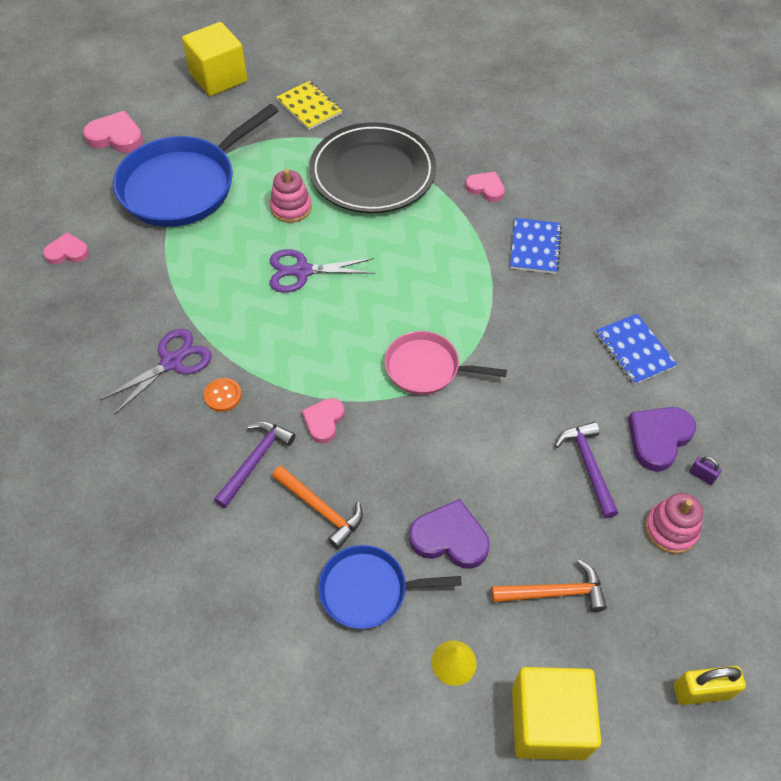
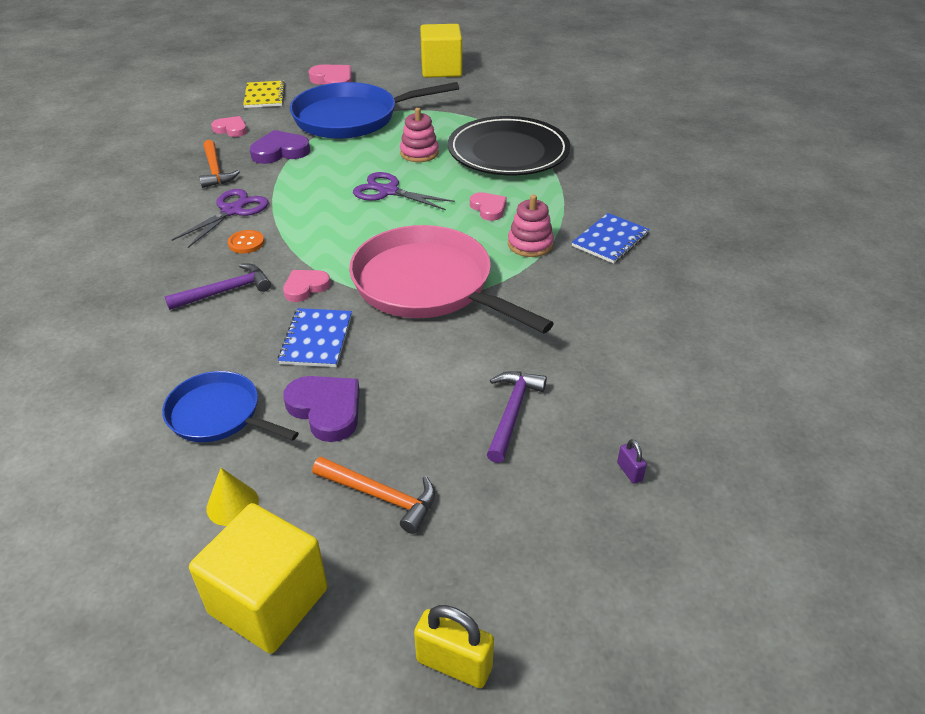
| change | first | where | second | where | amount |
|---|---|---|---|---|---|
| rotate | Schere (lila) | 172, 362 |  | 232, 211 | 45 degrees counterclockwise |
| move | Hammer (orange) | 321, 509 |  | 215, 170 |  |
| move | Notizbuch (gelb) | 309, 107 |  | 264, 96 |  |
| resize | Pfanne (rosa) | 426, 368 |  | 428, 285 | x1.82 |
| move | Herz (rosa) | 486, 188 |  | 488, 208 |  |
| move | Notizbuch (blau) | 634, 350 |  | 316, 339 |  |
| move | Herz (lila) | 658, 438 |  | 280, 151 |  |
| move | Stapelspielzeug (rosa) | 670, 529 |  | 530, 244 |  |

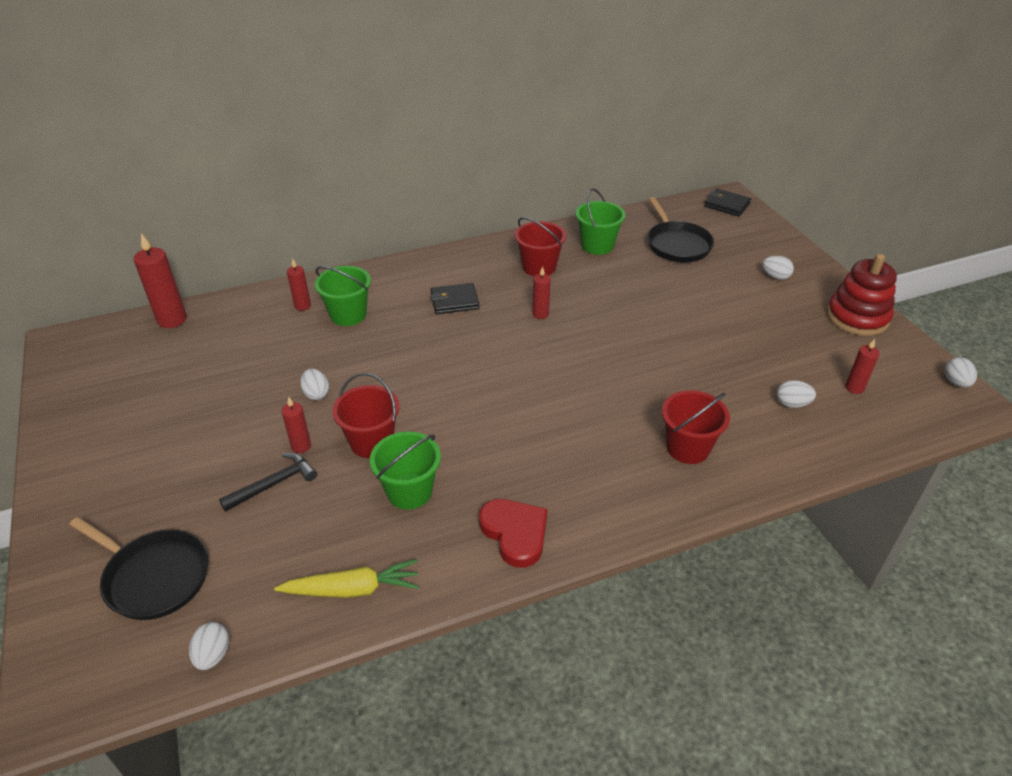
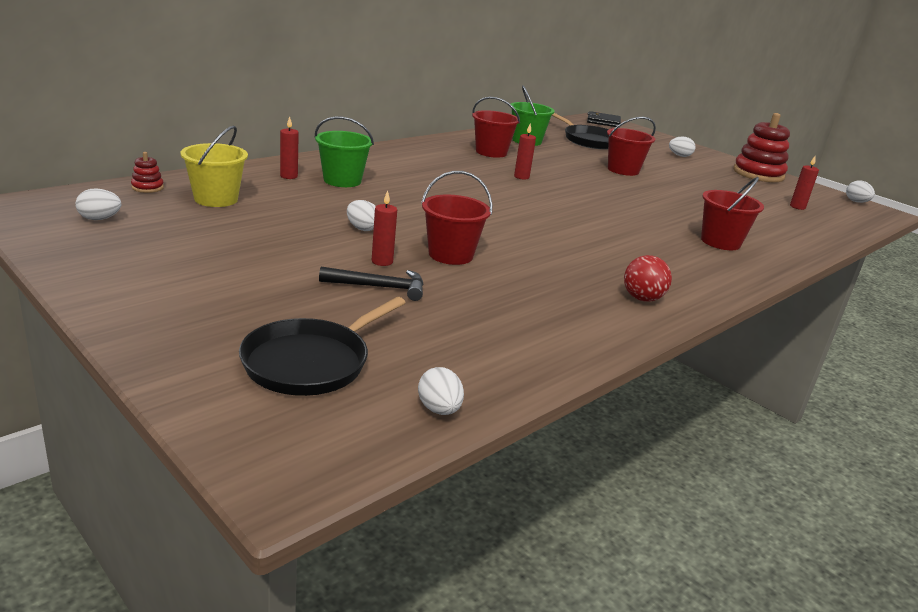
| change | first | where | second | where | amount |
|---|---|---|---|---|---|
| rotate | Pfanne (schwarz) | 154, 577 |  | 310, 362 | 120 degrees clockwise |
| replace | Kerze (rot) | 172, 320 | Stapelspielzeug (rot) | 147, 187 |  |
| rotate | Hammer (schwarz) | 274, 484 |  | 379, 287 | 60 degrees clockwise |
| delete | Karotte (gelb) | 353, 589 |  |  |  |
| delete | Eimer (grün) | 409, 491 |  |  |  |
| delete | Geldbörse (schwarz) | 454, 301 |  |  |  |
| replace | Herz (rot) | 515, 533 | Ball (rot) | 642, 298 |  |
| move | Ei (weiß) | 792, 404 |  | 99, 219 |  |
| insert |  |  | Eimer (gelb) | 216, 199 |  |
| insert |  |  | Eimer (rot) | 623, 170 |  |

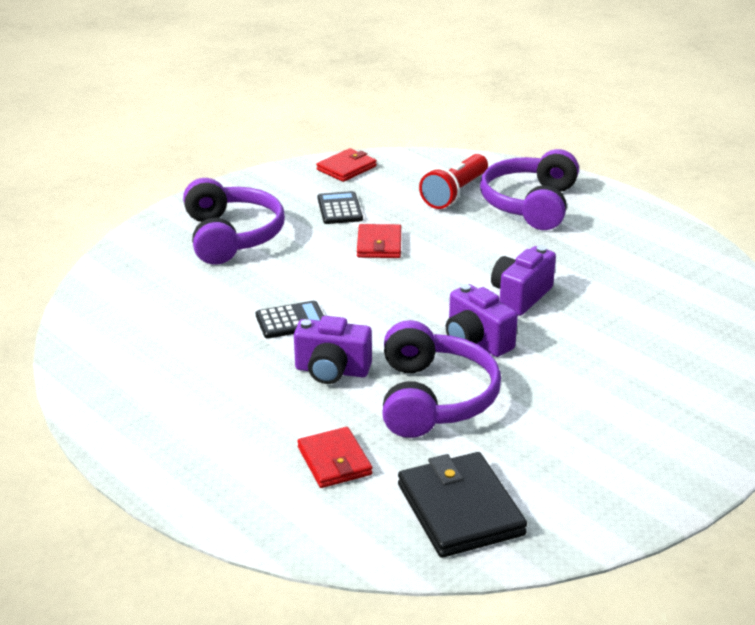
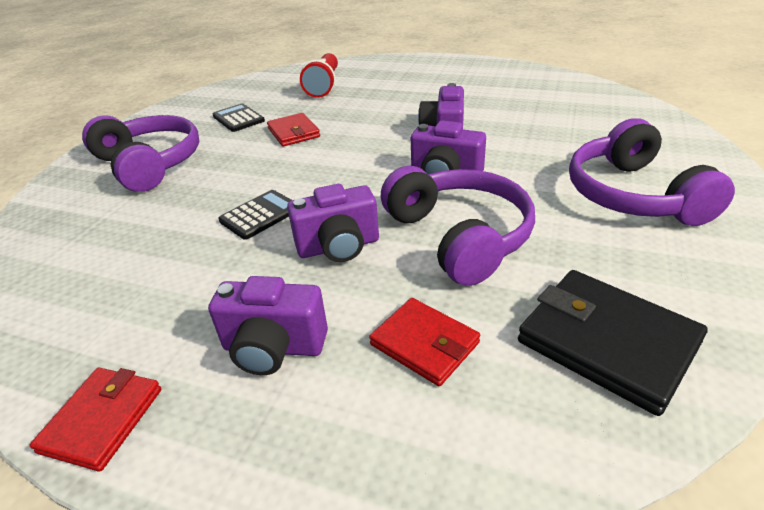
| change | first | where | second | where | amount |
|---|---|---|---|---|---|
| move | Geldbörse (rot) | 346, 168 |  | 102, 420 |  |
| move | Kopfhörer (lila) | 530, 204 |  | 633, 195 |  |
| insert |  |  | Kamera (lila) | 274, 348 |  |

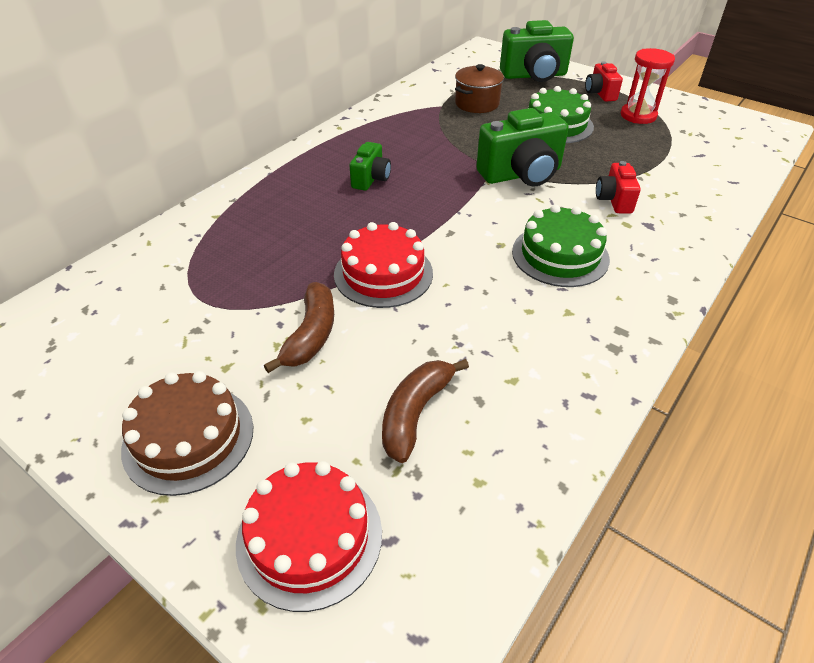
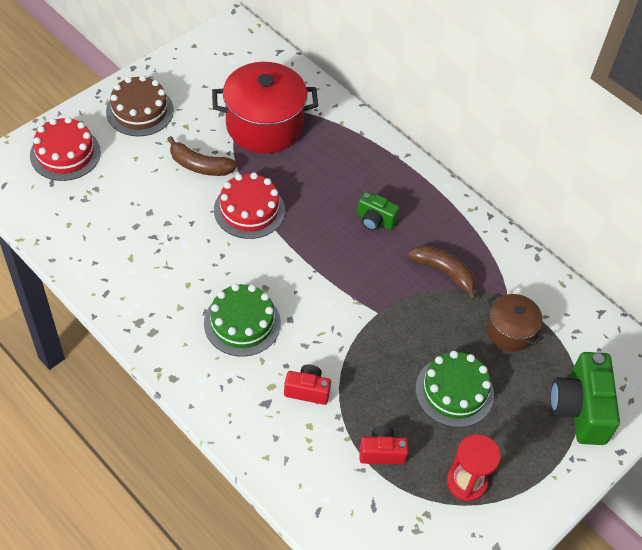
| change | first | where | second | where | amount |
|---|---|---|---|---|---|
| move | Banane (braun) | 415, 413 |  | 444, 272 |  |
| delete | Kamera (grün) | 521, 174 |  |  |  |
| move | Kamera (rot) | 600, 94 |  | 381, 452 |  |
| insert |  |  | Kochtopf (rot) | 264, 126 |  |

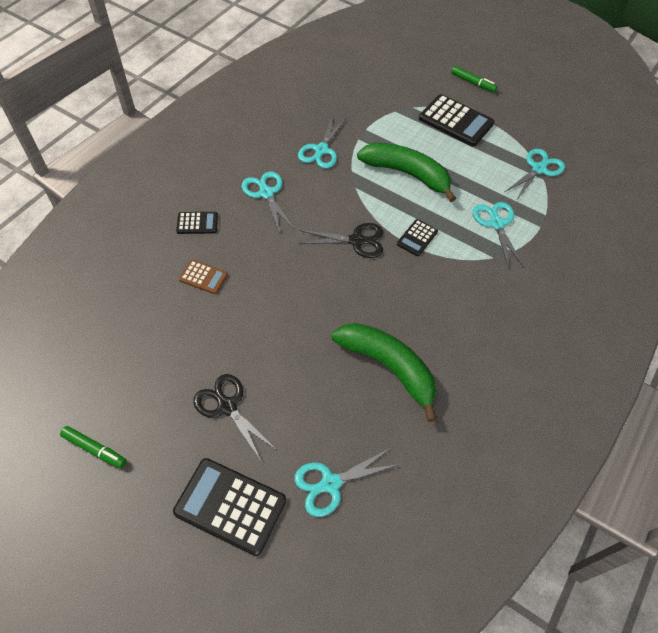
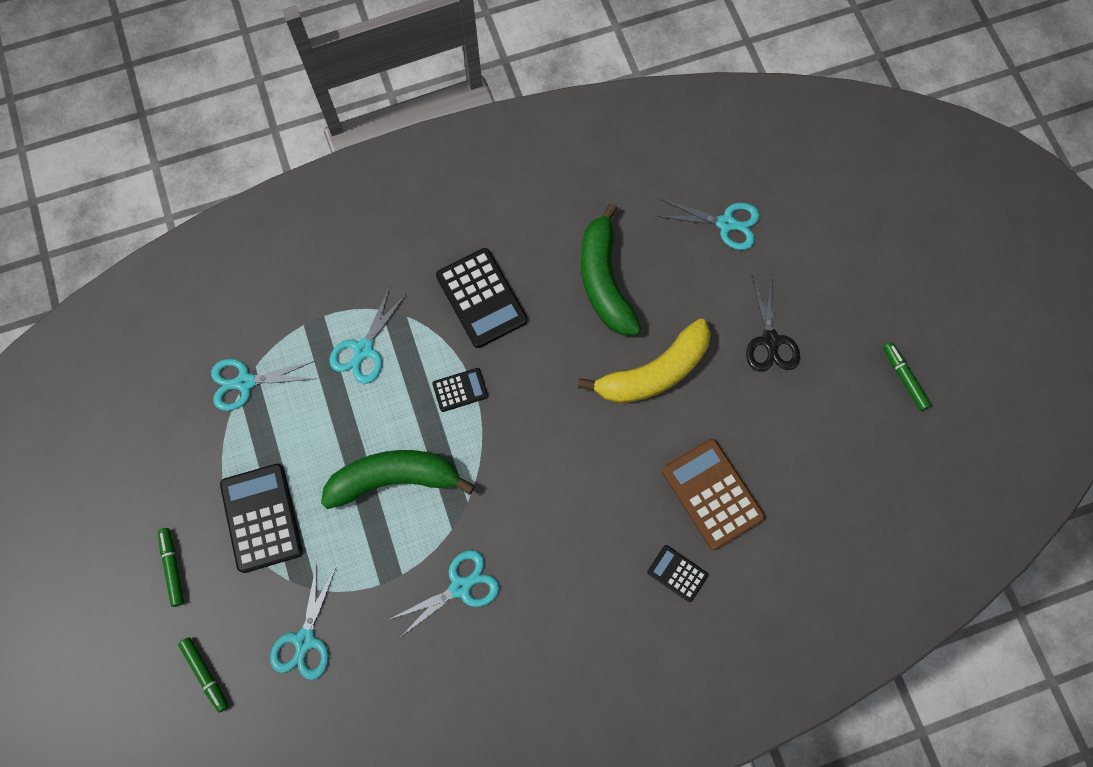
| change | first | where | second | where | amount |
|---|---|---|---|---|---|
| move | Taschenrechner (schwarz) | 230, 506 |  | 481, 298 |  |
| resize | Taschenrechner (braun) | 203, 277 |  | 712, 494 | x1.88 |
| move | Schere (türkis) | 266, 193 |  | 305, 640 |  |
| delete | Schere (schwarz) | 356, 240 |  |  |  |
| rotate | Banane (grün) | 407, 174 |  | 394, 479 | 105 degrees clockwise |
| insert |  |  | Filzstift (grün) | 206, 674 |  |
| insert |  |  | Banane (gelb) | 654, 372 |  |

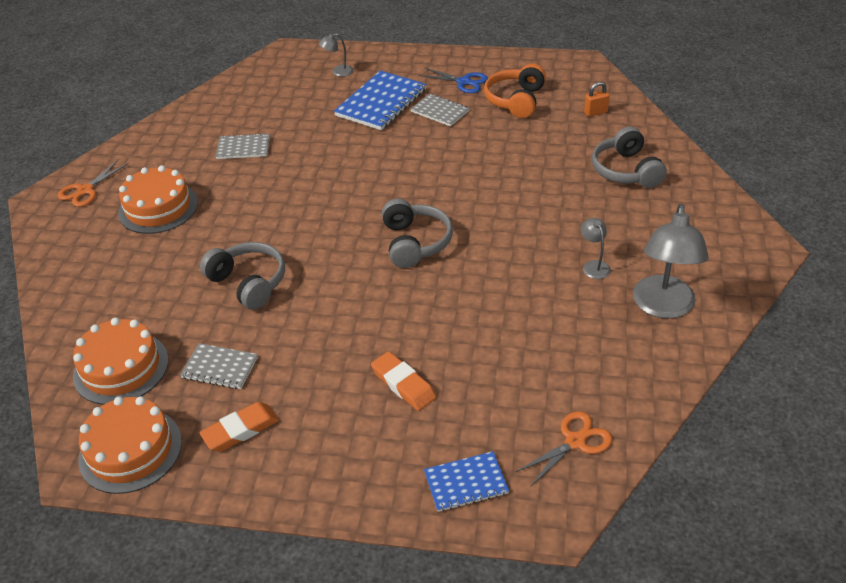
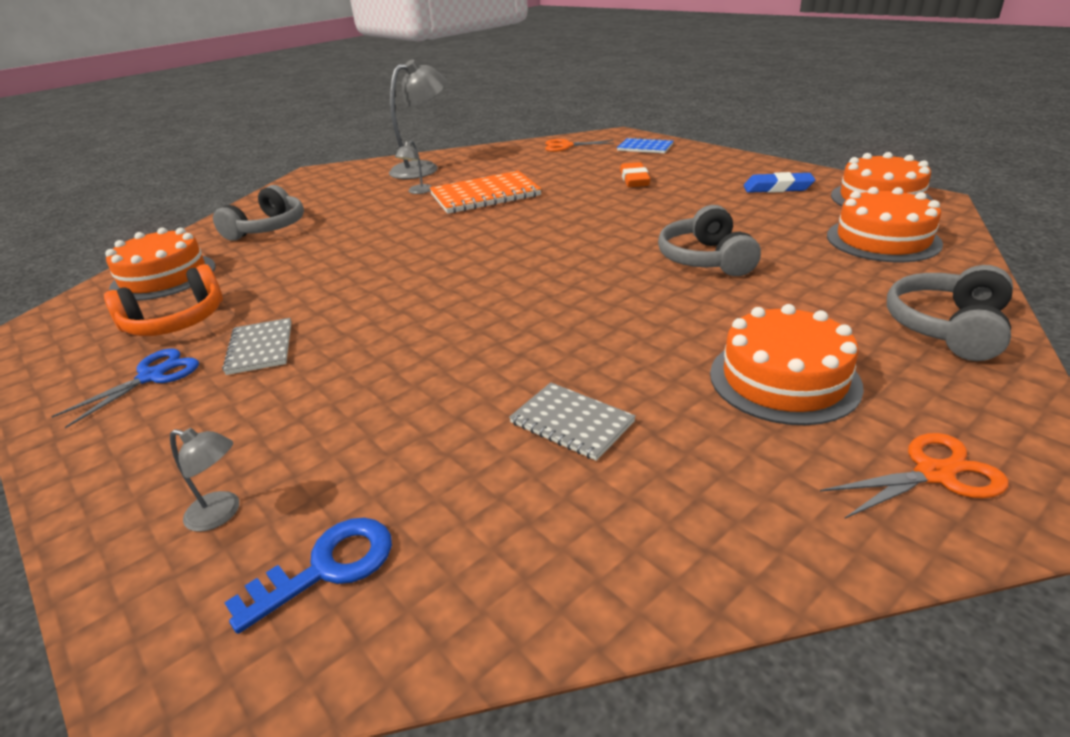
| change | first | where | second | where | amount |
|---|---|---|---|---|---|
| delete | Notizbuch (grau) | 220, 368 |  |  |  |
| recolor | Radiergummi (orange) | 240, 430 | Radiergummi (blau) | 777, 188 |  |
| delete | Notizbuch (blau) | 381, 103 |  |  |  |
| move | Kopfhörer (grau) | 415, 242 |  | 948, 328 |  |
| rotate | Schere (blau) | 464, 82 |  | 152, 376 | 60 degrees clockwise |
| replace | Vorhängeschloss (orange) | 595, 112 | Kuchen (orange) | 164, 277 |  |
| insert |  |  | Schlüssel (blau) | 327, 568 |  |
| insert |  |  | Notizbuch (orange) | 485, 195 |  |

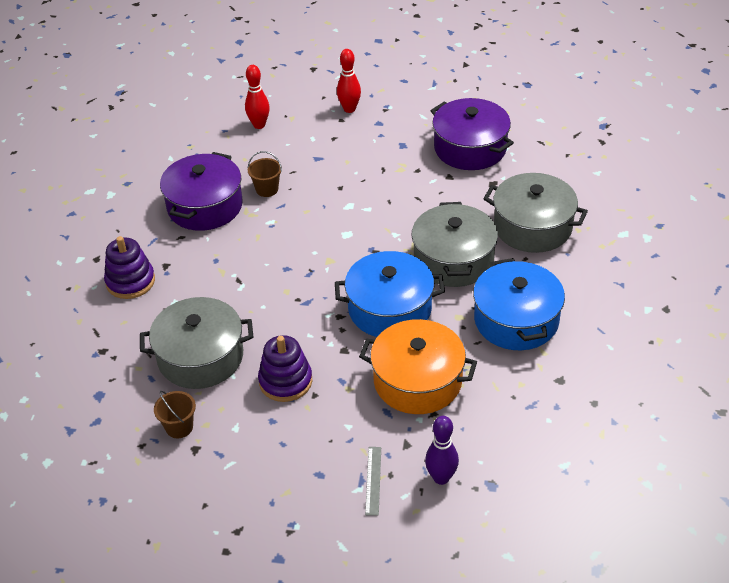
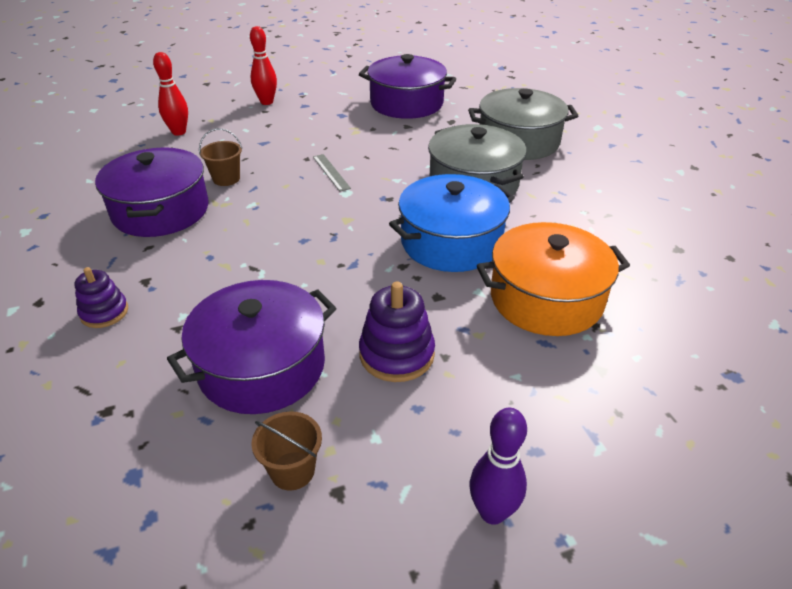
| change | first | where | second | where | amount |
|---|---|---|---|---|---|
| resize | Stapelspielzeug (lila) | 130, 281 |  | 104, 312 | x0.66 |
| recolor | Kochtopf (grau) | 200, 357 | Kochtopf (lila) | 262, 366 |  |
| move | Lineal (grau) | 373, 480 |  | 331, 172 |  |
| move | Bowlingkegel (lila) | 441, 478 |  | 492, 512 |  |
| delete | Kochtopf (blau) | 516, 320 |  |  |  |

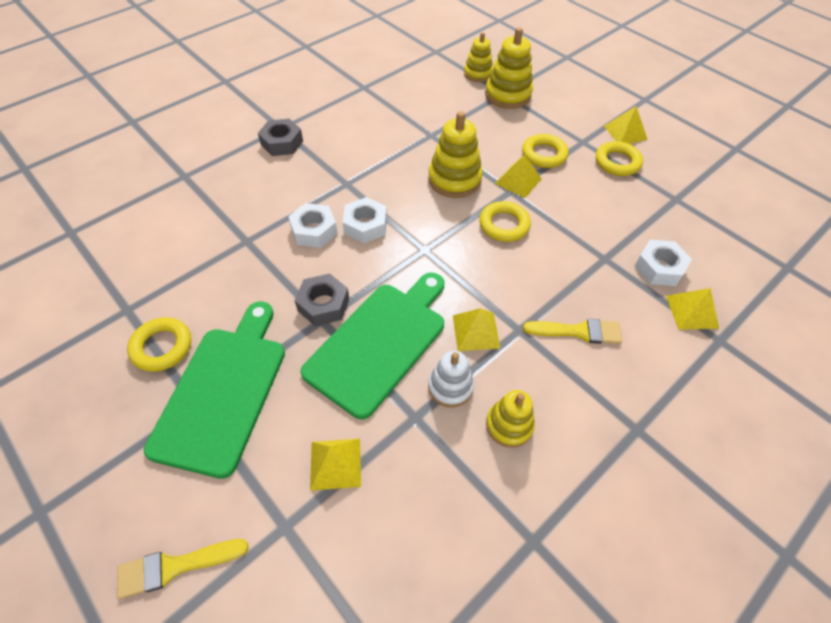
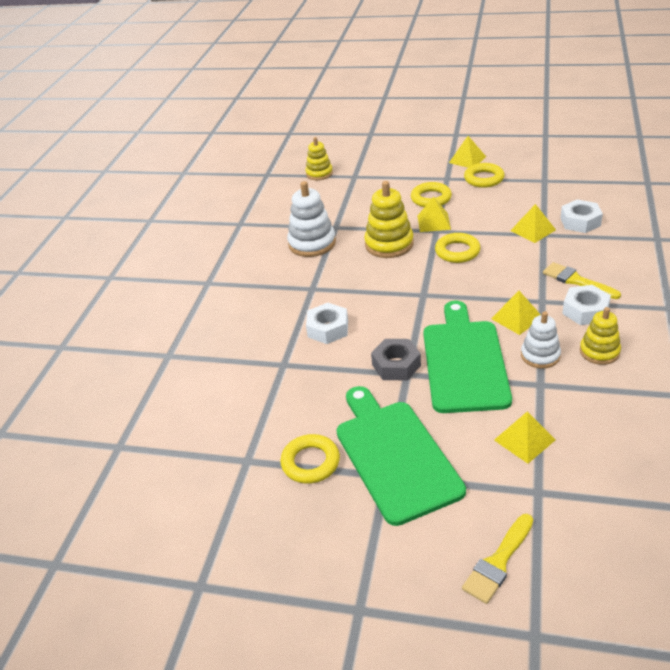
| change | first | where | second | where | amount |
|---|---|---|---|---|---|
| delete | Sechskantmutter (grau) | 282, 143 |  |  |  |
| move | Sechskantmutter (weiß) | 365, 225 |  | 585, 310 |  |
| delete | Stapelspielzeug (gelb) | 508, 95 |  |  |  |
| rotate | Pinsel (gelb) | 578, 331 |  | 576, 281 | 105 degrees counterclockwise |
| move | Pyramide (gelb) | 692, 311 |  | 533, 230 |  |
| insert |  |  | Stapelspielzeug (weiß) | 312, 243 |  |

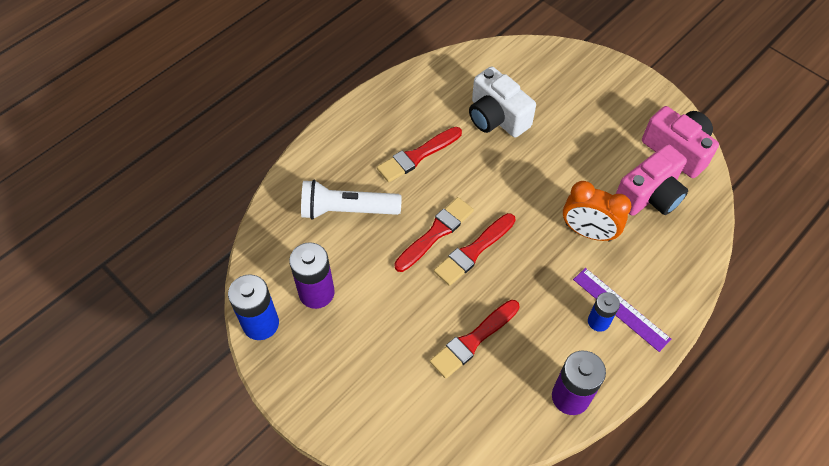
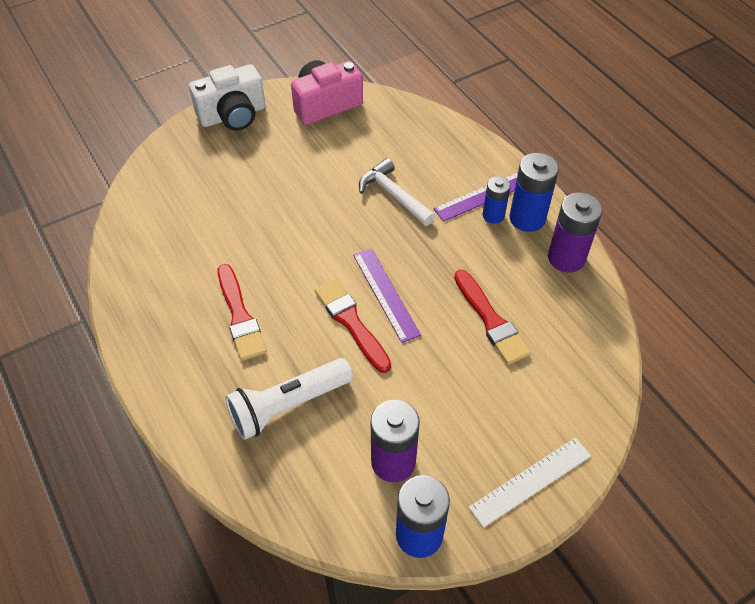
| change | first | where | second | where | amount |
|---|---|---|---|---|---|
| rotate | Taschenlampe (weiß) | 347, 210 |  | 288, 405 | 45 degrees clockwise |
| replace | Pinsel (rot) | 473, 251 | Lineal (lila) | 385, 294 |  |
| move | Kamera (weiß) | 496, 117 |  | 233, 115 |  |
| replace | Wecker (orange) | 588, 232 | Hammer (weiß) | 394, 195 |  |
| delete | Kamera (rosa) | 649, 195 |  |  |  |
| insert |  |  | Lineal (weiß) | 530, 481 |  |
| insert |  |  | Batterie (blau) | 527, 218 |  |

